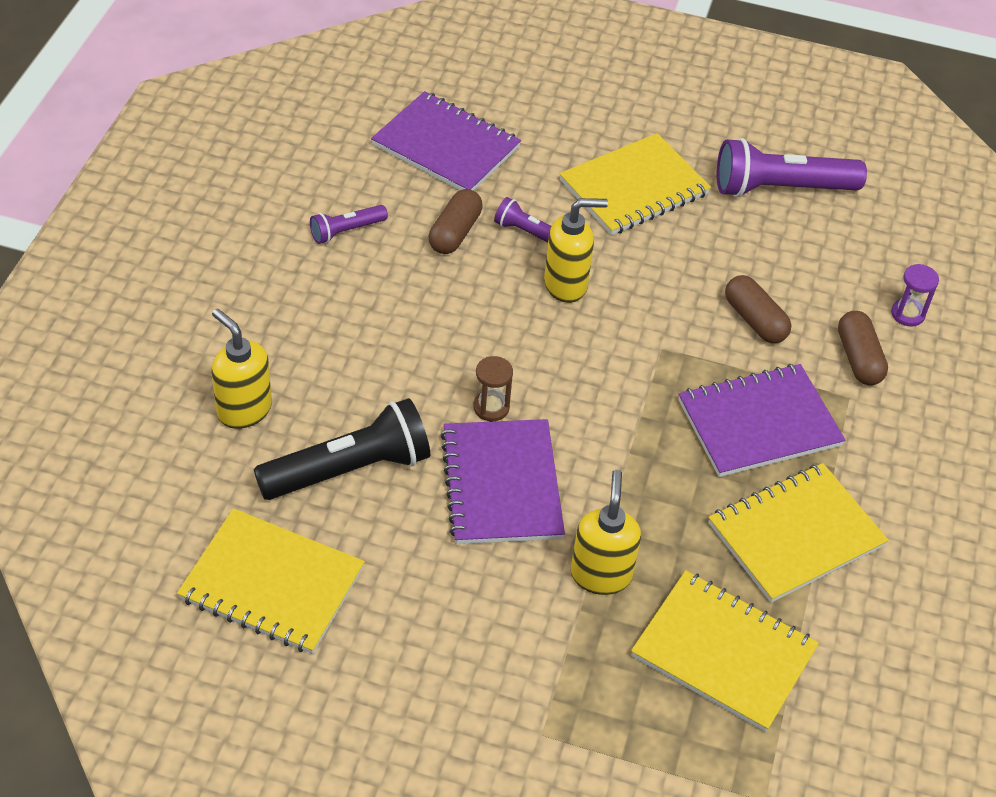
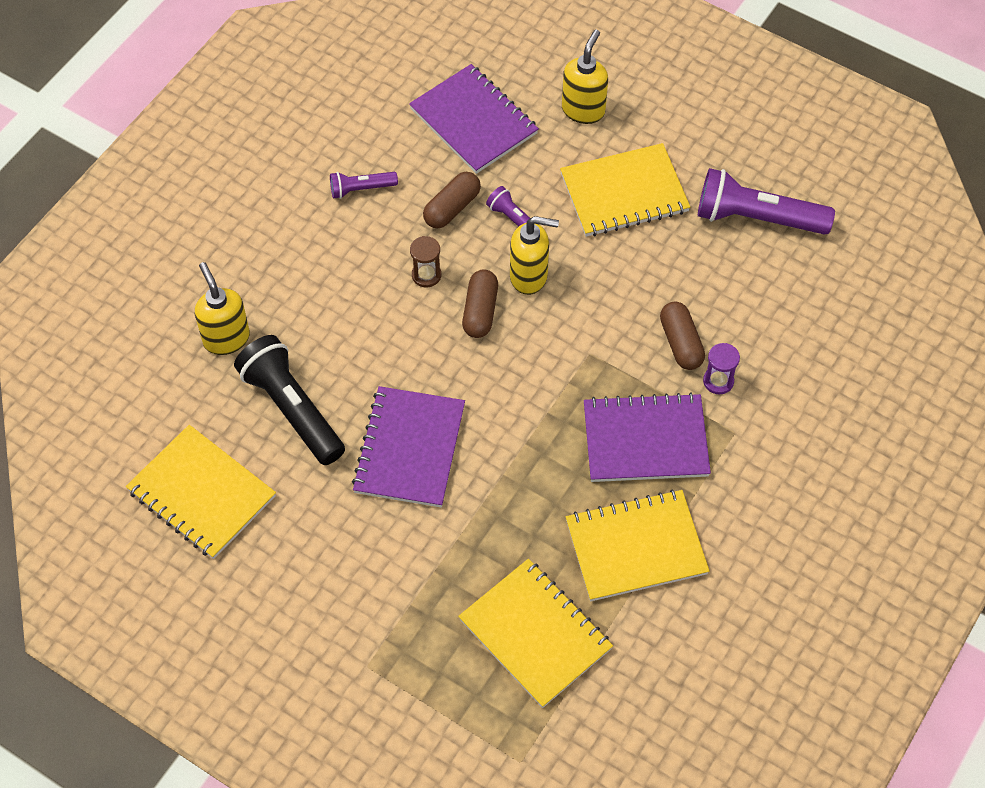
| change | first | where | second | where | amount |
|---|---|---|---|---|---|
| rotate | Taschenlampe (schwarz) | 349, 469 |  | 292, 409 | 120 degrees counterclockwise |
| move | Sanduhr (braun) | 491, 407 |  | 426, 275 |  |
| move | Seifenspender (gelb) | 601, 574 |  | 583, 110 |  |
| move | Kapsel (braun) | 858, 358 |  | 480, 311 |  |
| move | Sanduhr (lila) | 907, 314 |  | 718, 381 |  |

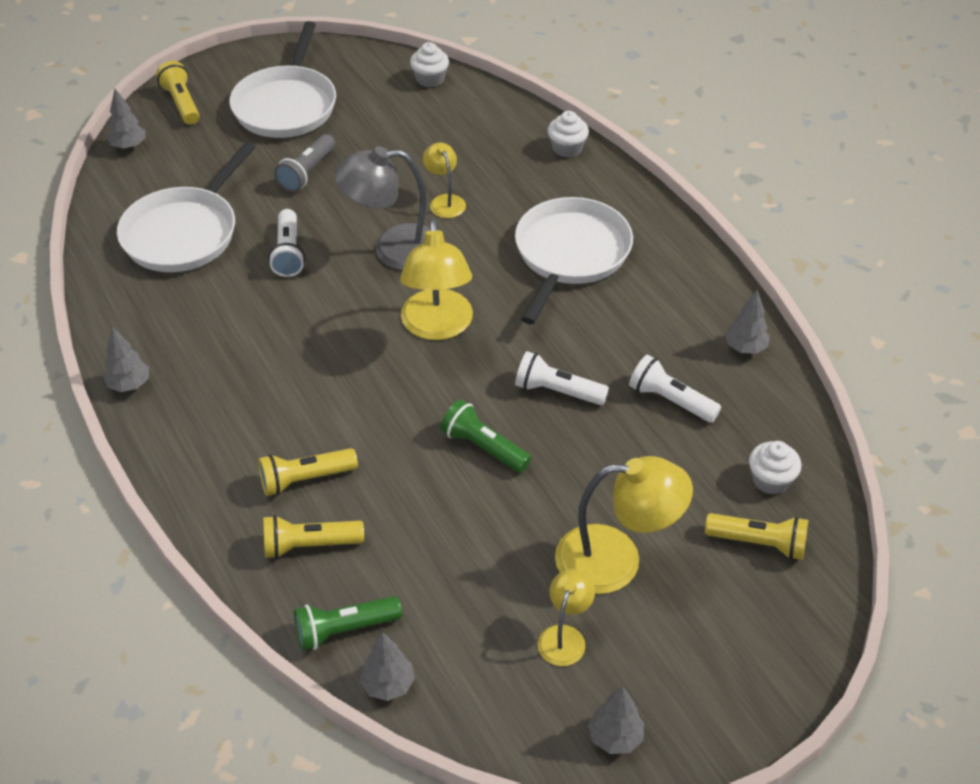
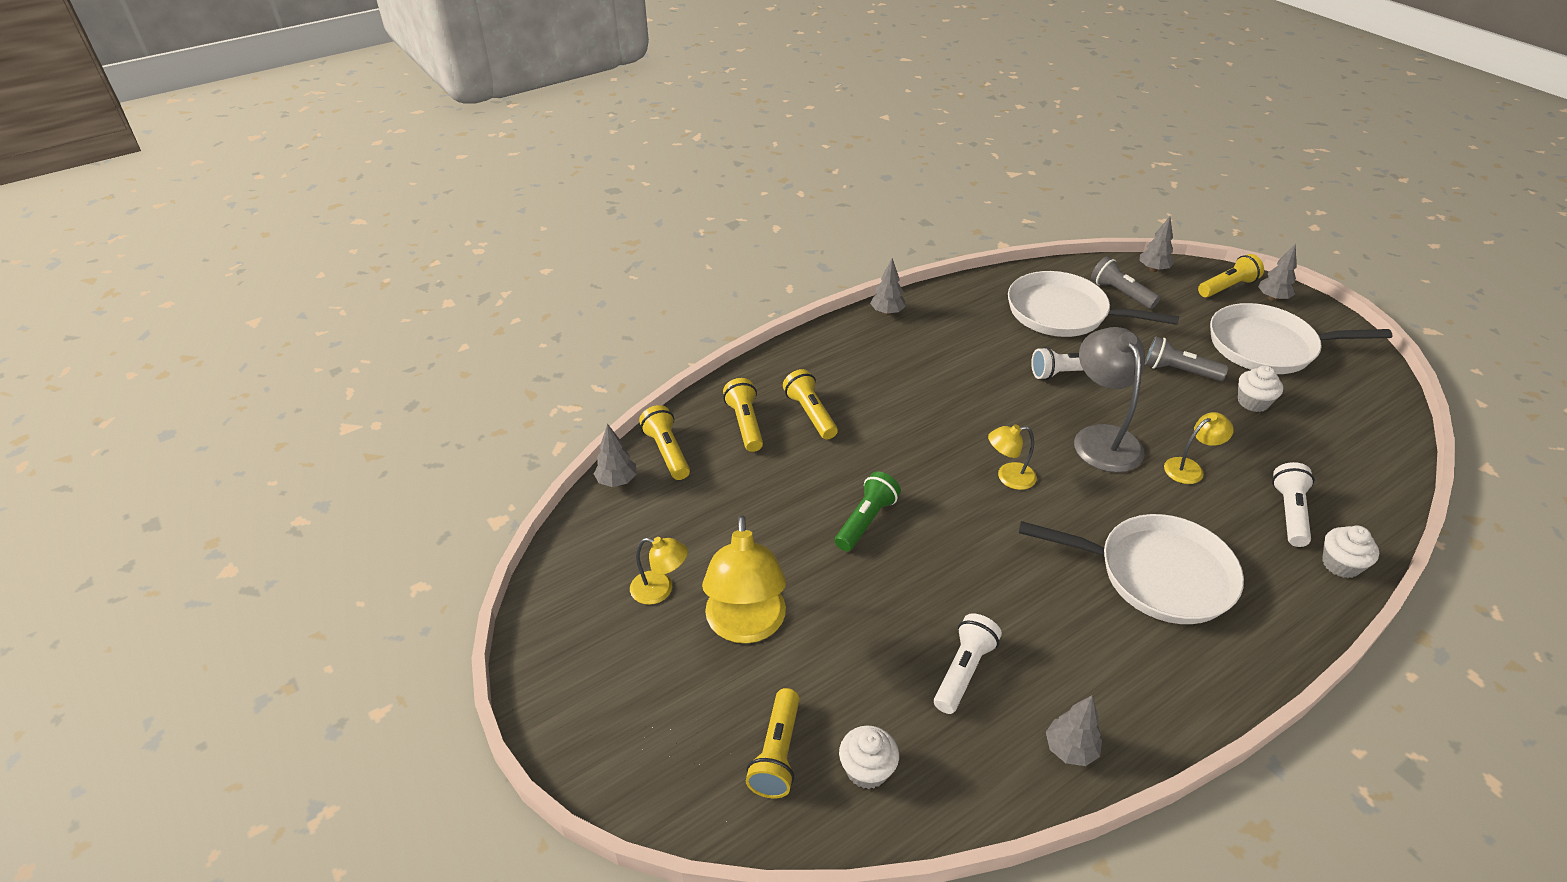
| change | first | where | second | where | amount |
|---|---|---|---|---|---|
| recolor | Taschenlampe (grün) | 344, 630 | Taschenlampe (gelb) | 667, 452 |  |
| resize | Lampe (gelb) | 437, 327 |  | 1008, 477 | x0.54 |
| move | Muffin (weiß) | 430, 79 |  | 1253, 402 |  |
| move | Taschenlampe (weiß) | 557, 391 |  | 1289, 513 |  |
| move | Baum (grau) | 615, 737 |  | 1272, 298 |  |
| insert |  |  | Taschenlampe (grau) | 1120, 293 |  |

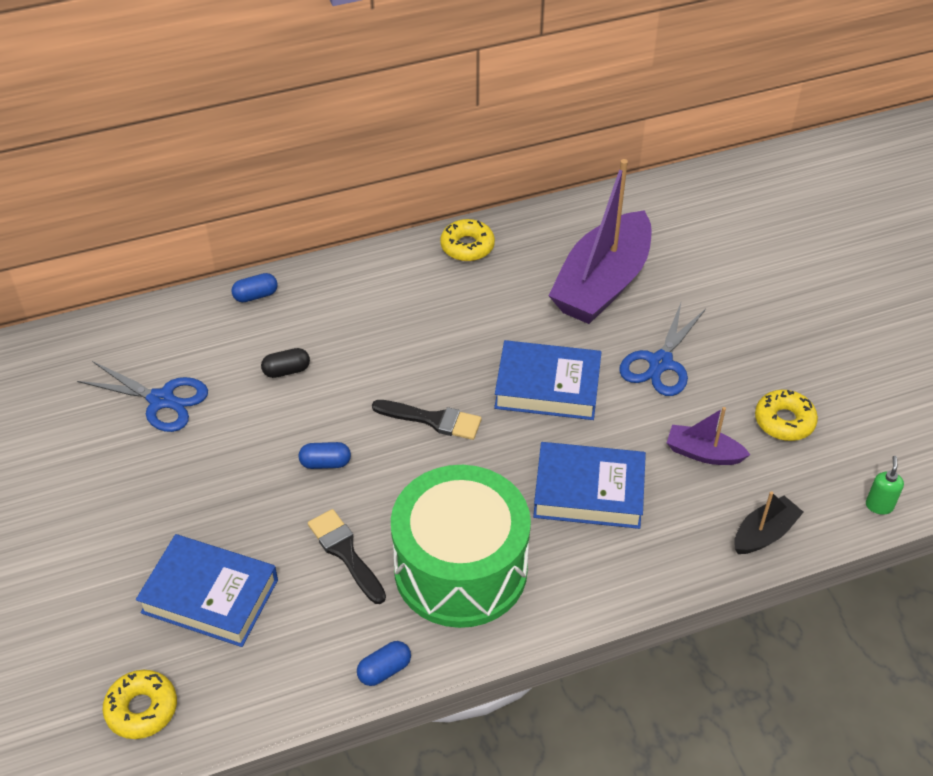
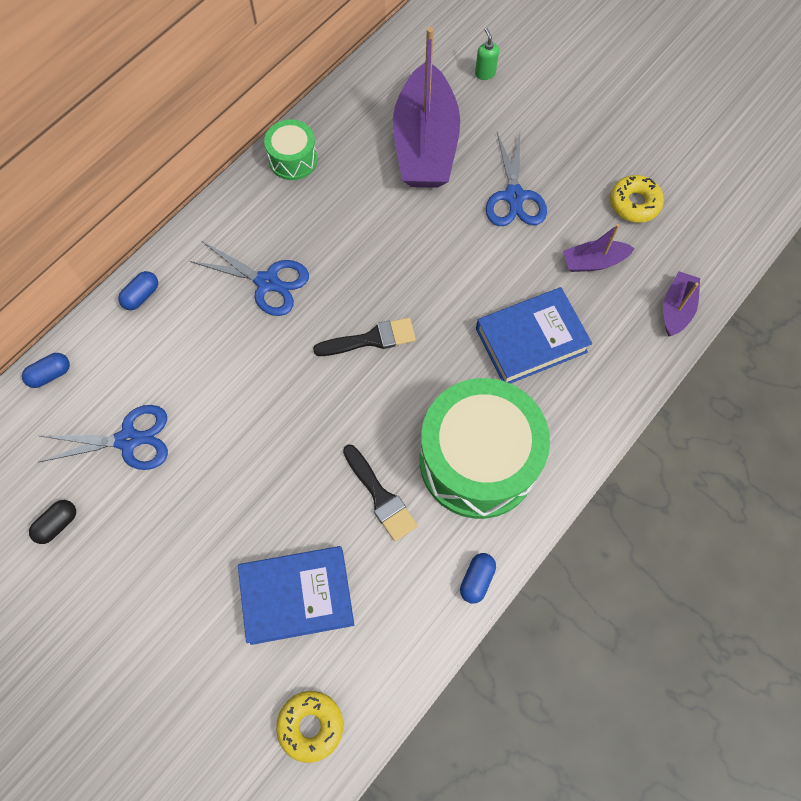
| change | first | where | second | where | amount |
|---|---|---|---|---|---|
| move | Kapsel (schwarz) | 286, 370 |  | 57, 524 |  |
| move | Kapsel (blau) | 325, 463 |  | 50, 374 |  |
| rotate | Pinsel (schwarz) | 345, 553 |  | 380, 496 | 150 degrees counterclockwise |
| replace | Donut (gelb) | 467, 246 | Trommel (grün) | 293, 159 |  |
| delete | Buch (blau) | 547, 387 |  |  |  |
| recolor | Boot (schwarz) | 764, 534 | Boot (lila) | 676, 309 |  |
| move | Seifenspender (grün) | 879, 505 |  | 485, 73 |  |
| insert |  |  | Schere (blau) | 267, 282 |  |

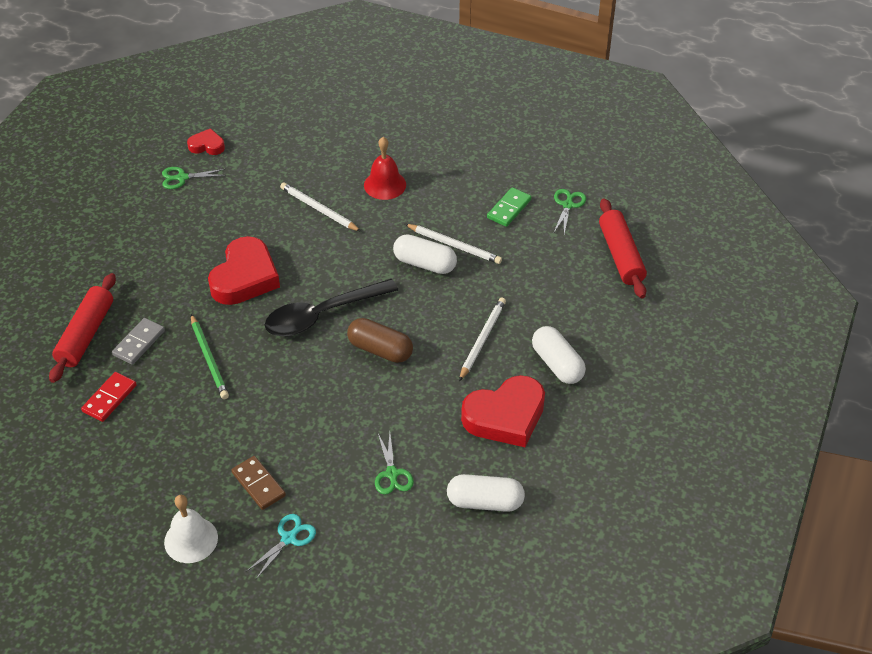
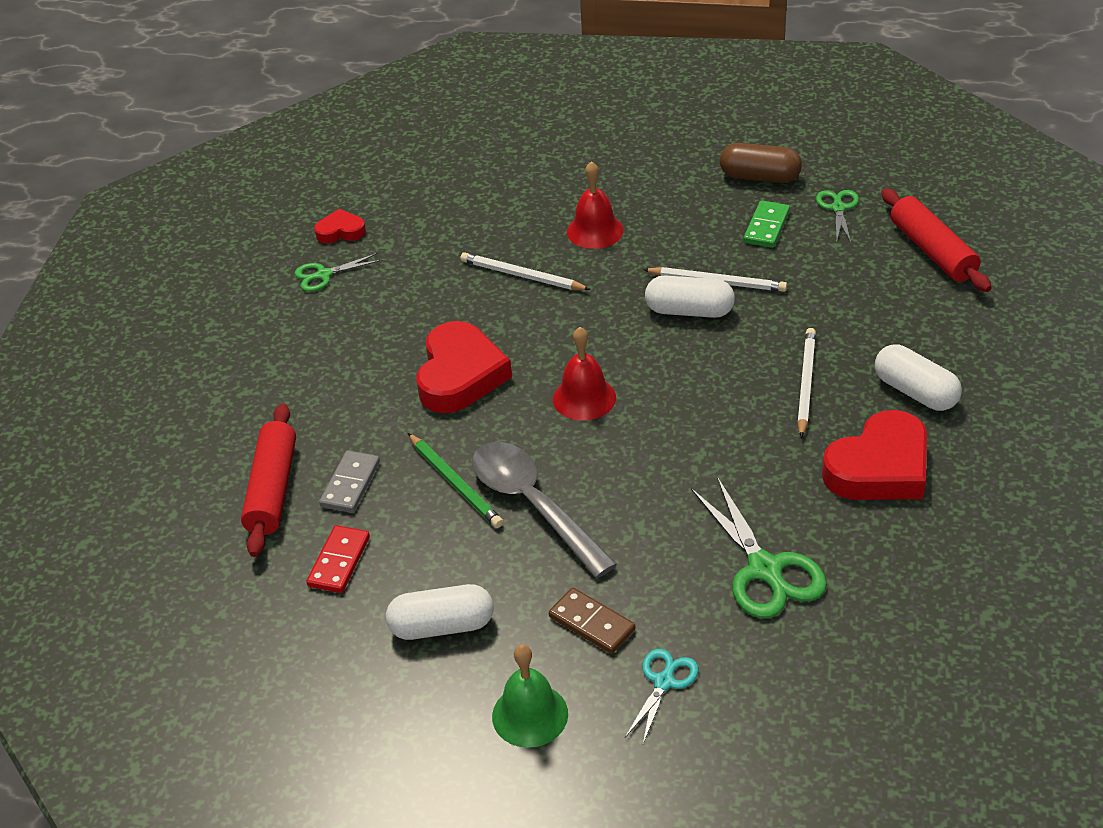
| change | first | where | second | where | amount |
|---|---|---|---|---|---|
| recolor | Glocke (weiß) | 191, 539 | Glocke (grün) | 530, 715 |  |
| replace | Löffel (schwarz) | 323, 315 | Glocke (rot) | 584, 398 |  |
| move | Kapsel (braun) | 380, 350 |  | 760, 177 |  |
| resize | Schere (grün) | 392, 474 |  | 765, 570 | x1.76 |
| move | Kapsel (weiß) | 485, 502 |  | 442, 626 |  |
| insert |  |  | Löffel (grau) | 534, 505 |  |

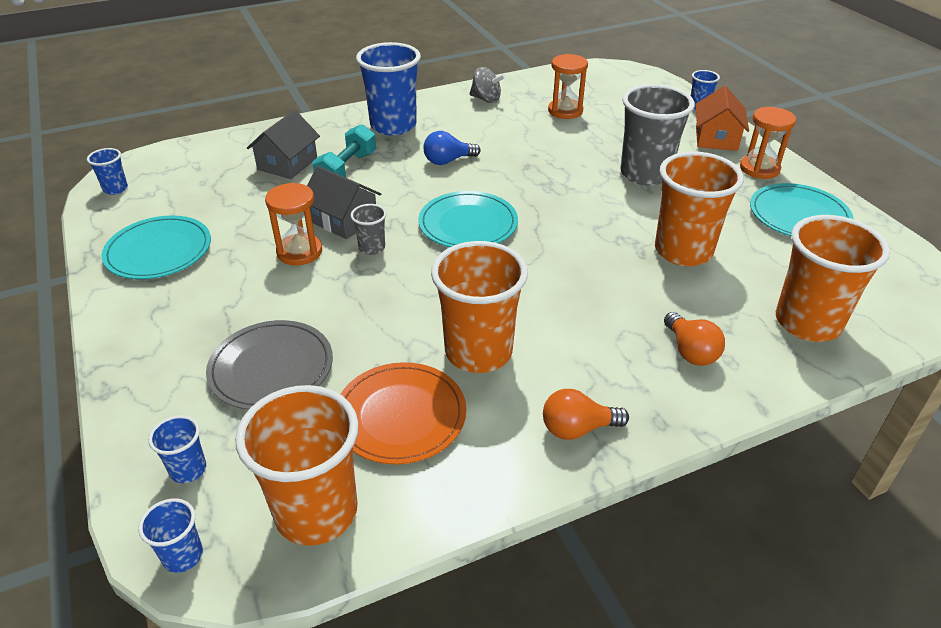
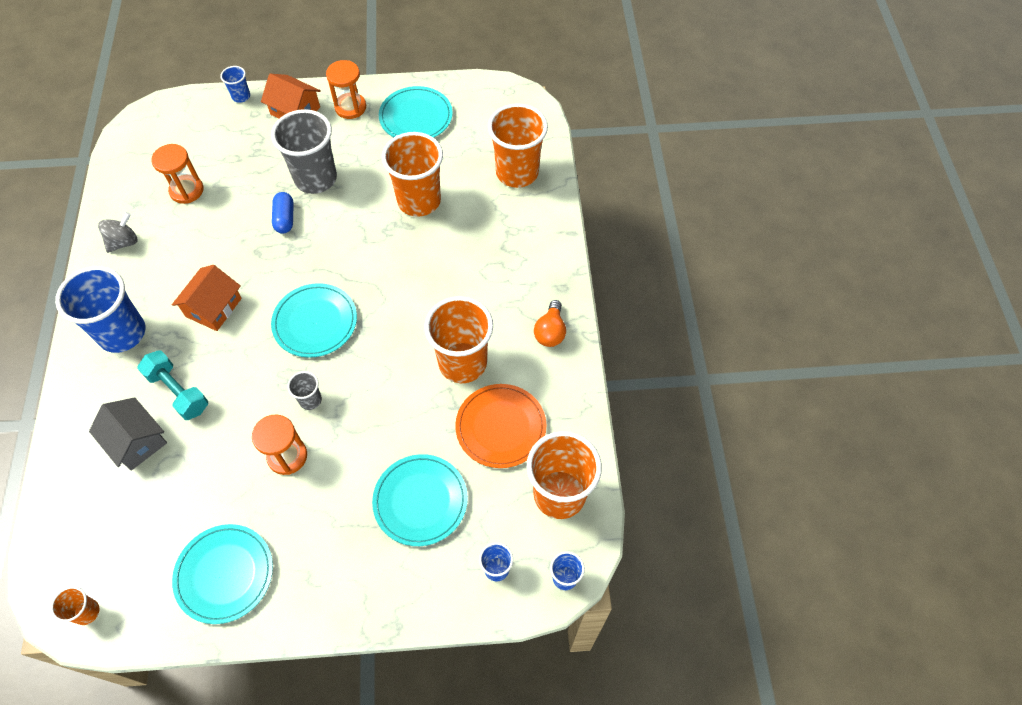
| change | first | where | second | where | amount |
|---|---|---|---|---|---|
| recolor | Becher (blau) | 115, 189 | Becher (orange) | 87, 612 |  |
| recolor | Teller (grau) | 271, 368 | Teller (türkis) | 420, 501 |  |
| delete | Haus (grau) | 343, 220 |  |  |  |
| replace | Glühbirne (blau) | 448, 161 | Haus (orange) | 213, 307 |  |
| delete | Glühbirne (orange) | 690, 351 |  |  |  |
| insert |  |  | Kapsel (blau) | 285, 218 |  |

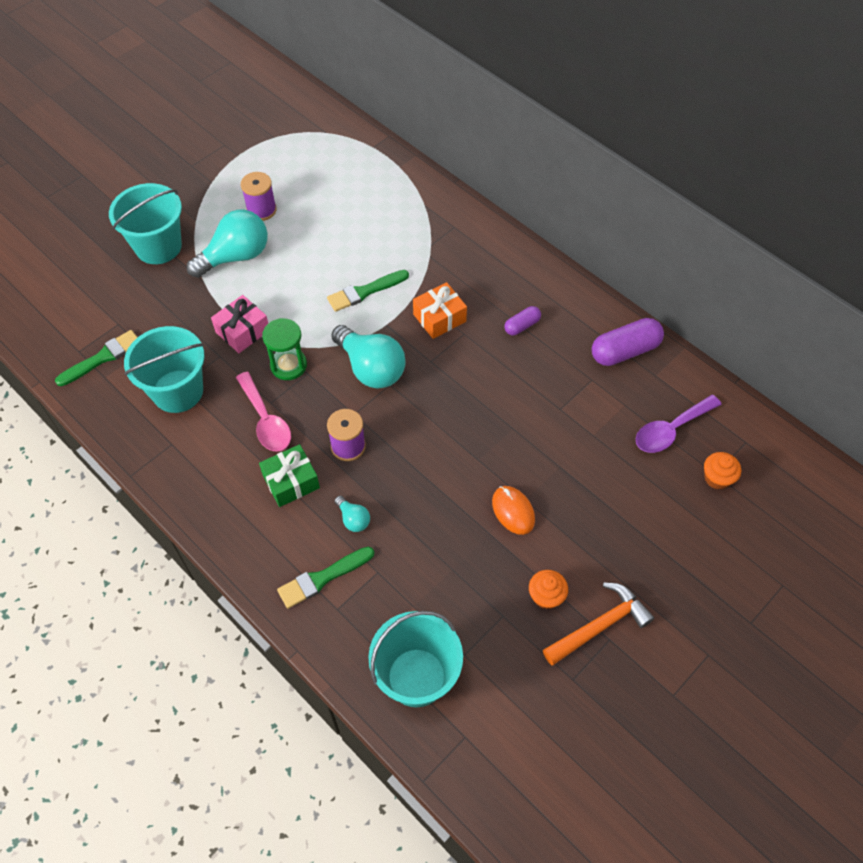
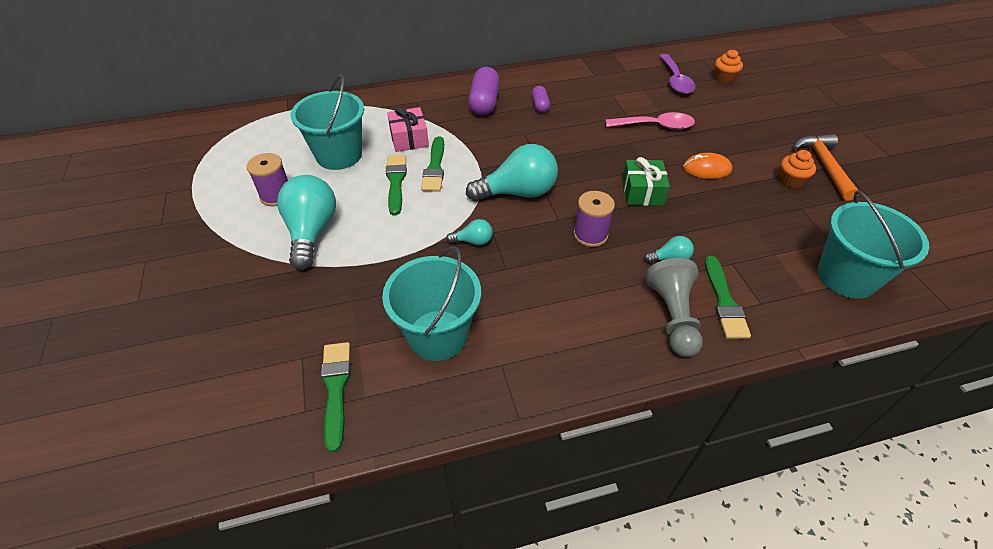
| change | first | where | second | where | amount |
|---|---|---|---|---|---|
| move | Eimer (türkis) | 158, 246 |  | 339, 155 |  |
| move | Geschenk (rosa) | 242, 331 |  | 409, 138 |  |
| move | Löffel (rosa) | 265, 420 |  | 655, 126 |  |
| move | Geschenk (grün) | 291, 482 |  | 642, 192 |  |
| replace | Sanduhr (grün) | 288, 365 | Glühbirne (türkis) | 473, 241 |  |
| delete | Geschenk (orange) | 439, 318 |  |  |  |
| move | Kapsel (lila) | 625, 351 |  | 484, 102 |  |
| insert |  |  | Pinsel (grün) | 396, 182 |  |
| insert |  |  | Bauer (grau) | 673, 317 |  |

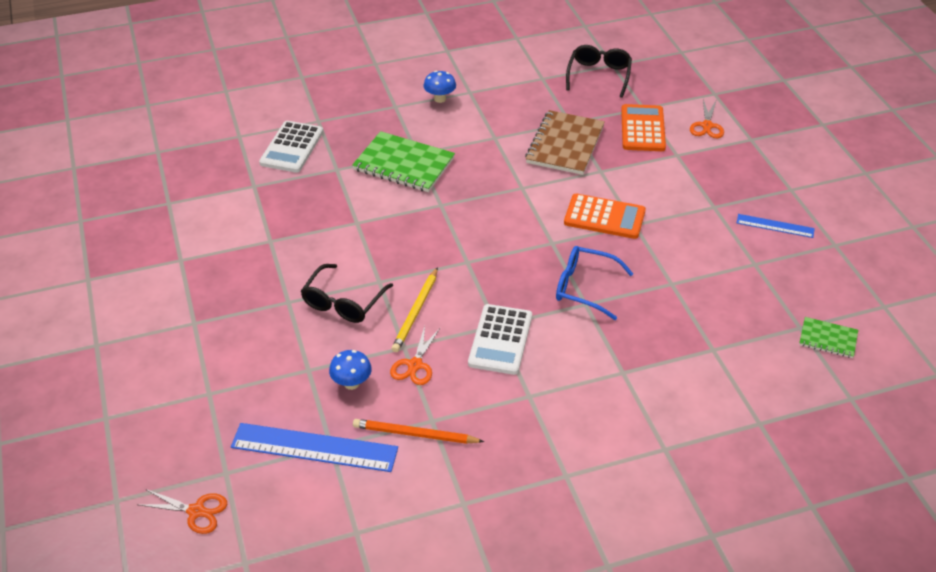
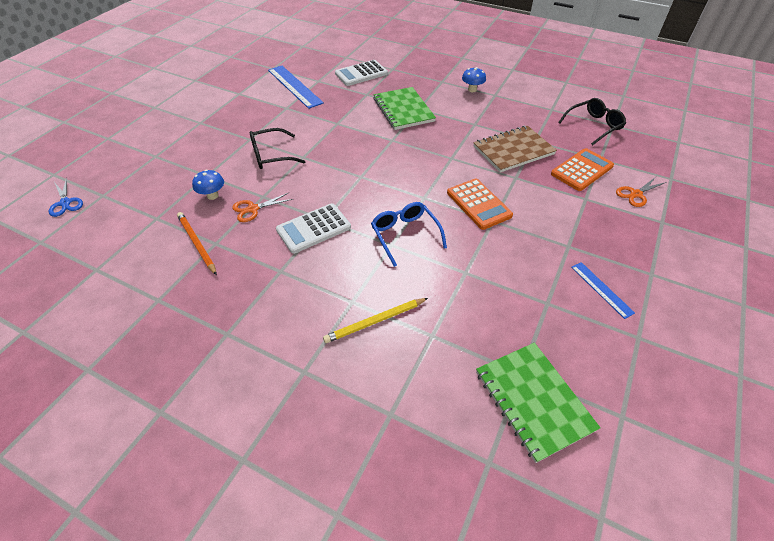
| change | first | where | second | where | amount |
|---|---|---|---|---|---|
| recolor | Schere (orange) | 196, 511 | Schere (blau) | 65, 203 |  |
| move | Lineal (blau) | 314, 447 |  | 294, 86 |  |
| move | Bleistift (gelb) | 416, 312 |  | 375, 321 |  |
| resize | Notizbuch (grün) | 828, 339 |  | 533, 400 | x1.86 |

